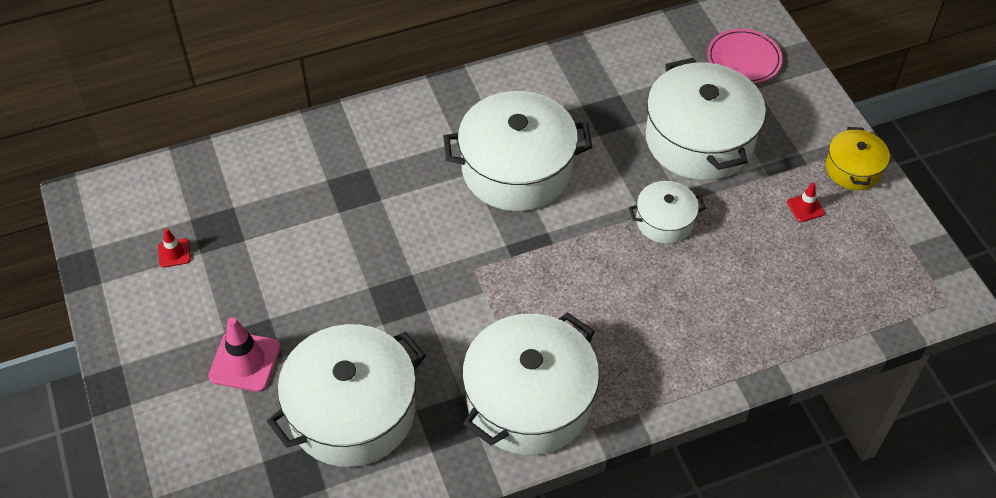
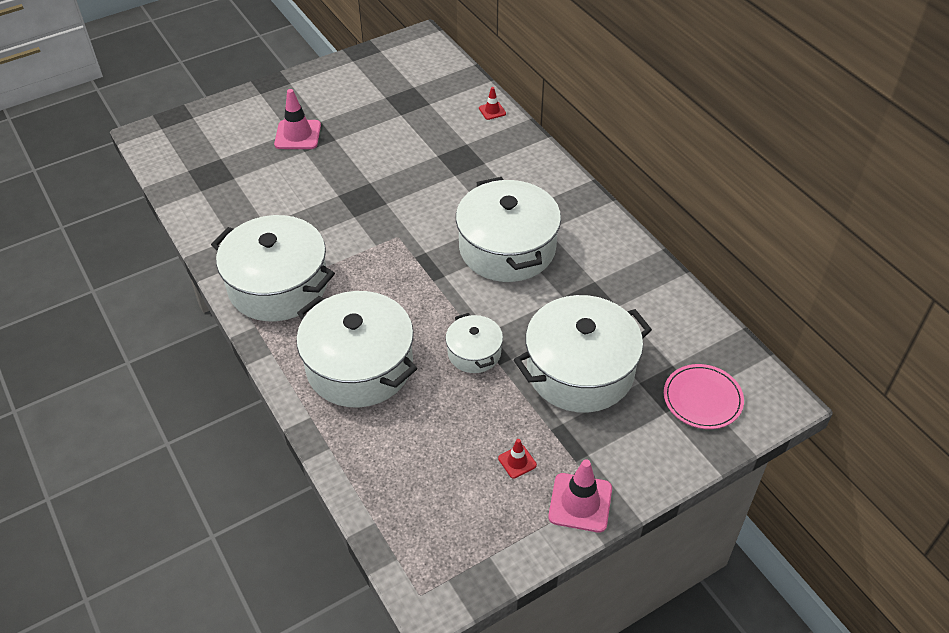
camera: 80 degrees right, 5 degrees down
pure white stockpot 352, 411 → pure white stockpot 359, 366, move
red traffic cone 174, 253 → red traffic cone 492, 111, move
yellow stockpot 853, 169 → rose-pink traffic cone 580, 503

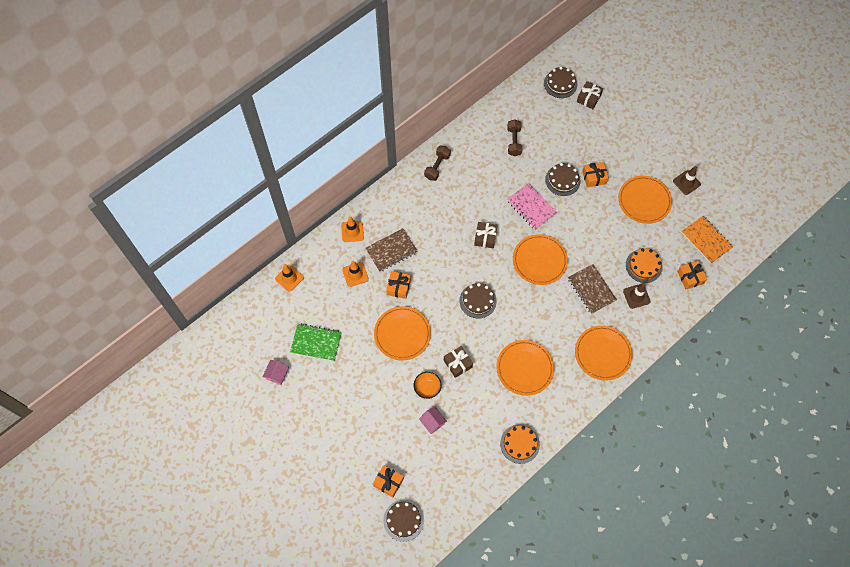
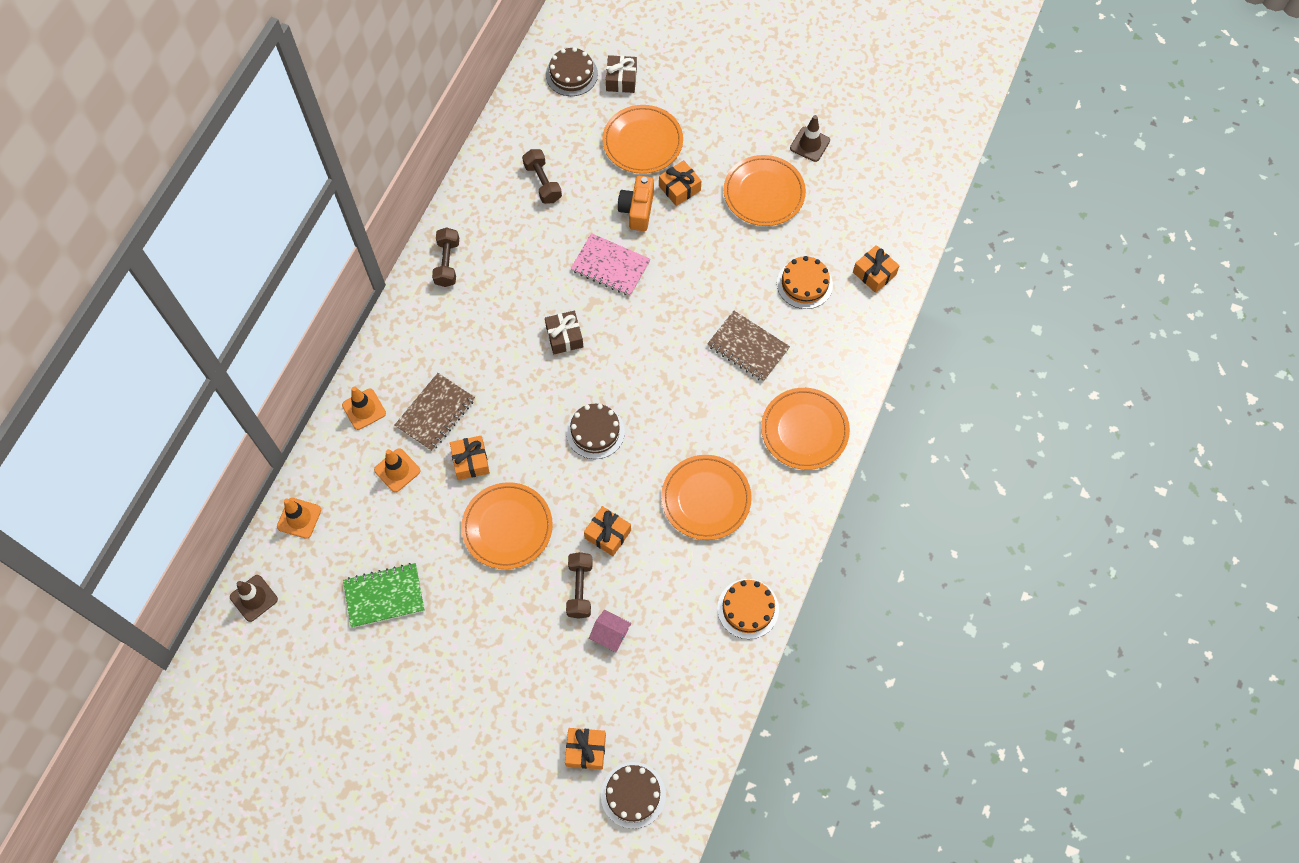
camera: 25 degrees left, 0 degrees up
dark brown traffic cone 636, 296 → dark brown traffic cone 254, 598, move
orange serving bowl 427, 388 → dark brown hand weight 580, 589
dark brown present 457, 363 → orange present 607, 534
orange dinner plate 539, 260 → orange dinner plate 642, 142, move
dark brown layer cake 562, 180 → orange photo camera 637, 210
rose-pink toy house 277, 374 → -
orange exercise book 706, 240 → -

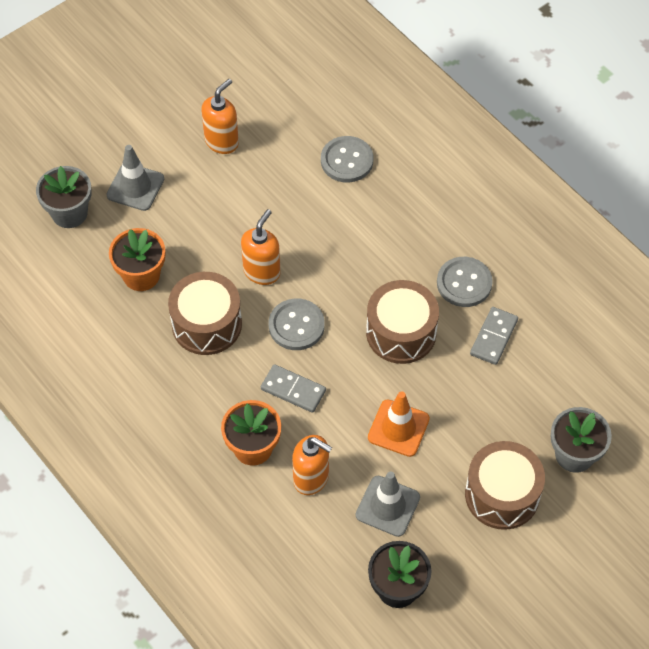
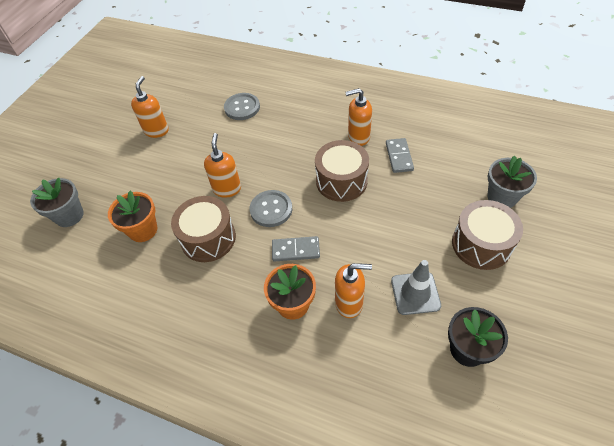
camera: 25 degrees left, 5 degrees down
ash-grey button 464, 283 → orange soap pump 358, 137
ash-grey traffic cone 135, 187 → -
orange traffic cone 398, 428 → -

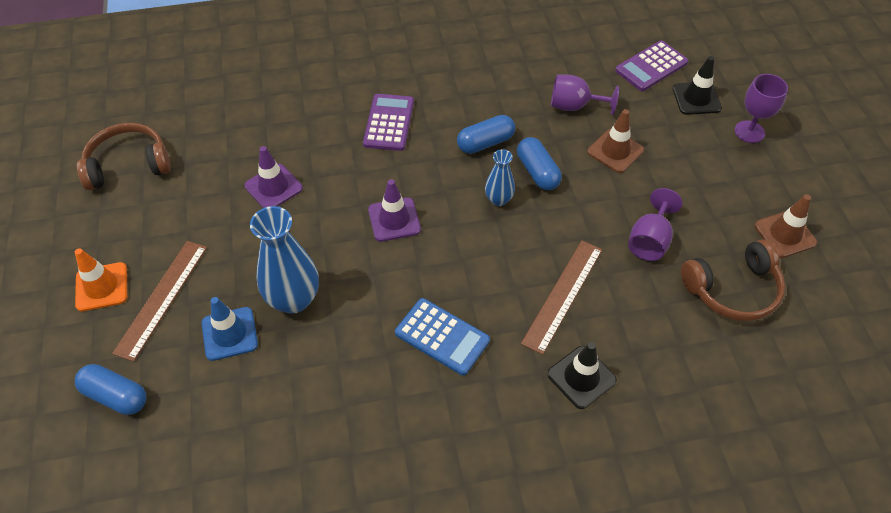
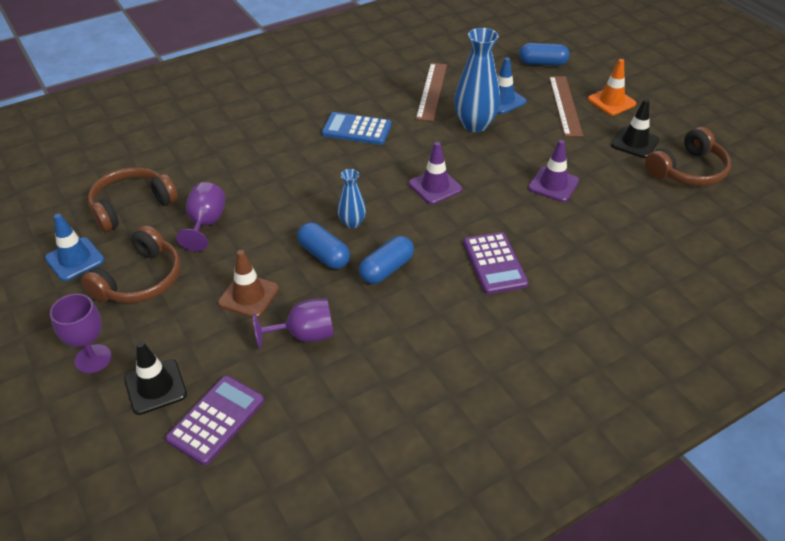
camera: 160 degrees right, 10 degrees down
dark brown traffic cone 785, 234 → royal blue traffic cone 75, 259
- → dark brown headphones 140, 280
dark brown straightedge 563, 295 → dark brown straightedge 432, 91, move
ebony traffic cone 581, 377 → ebony traffic cone 634, 143, move

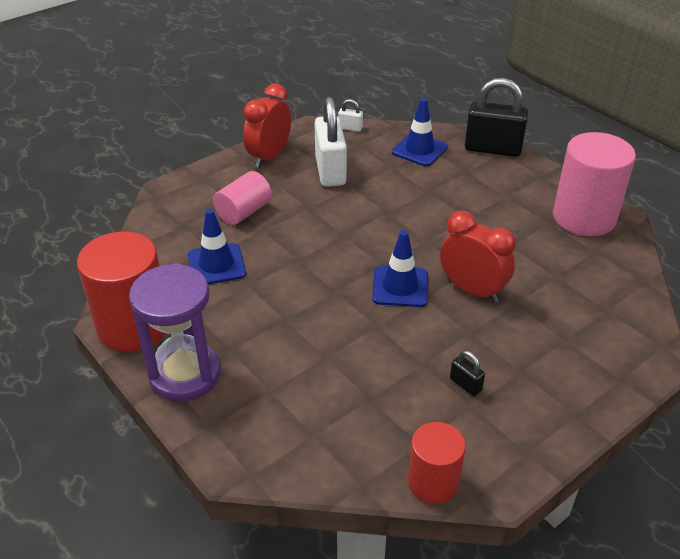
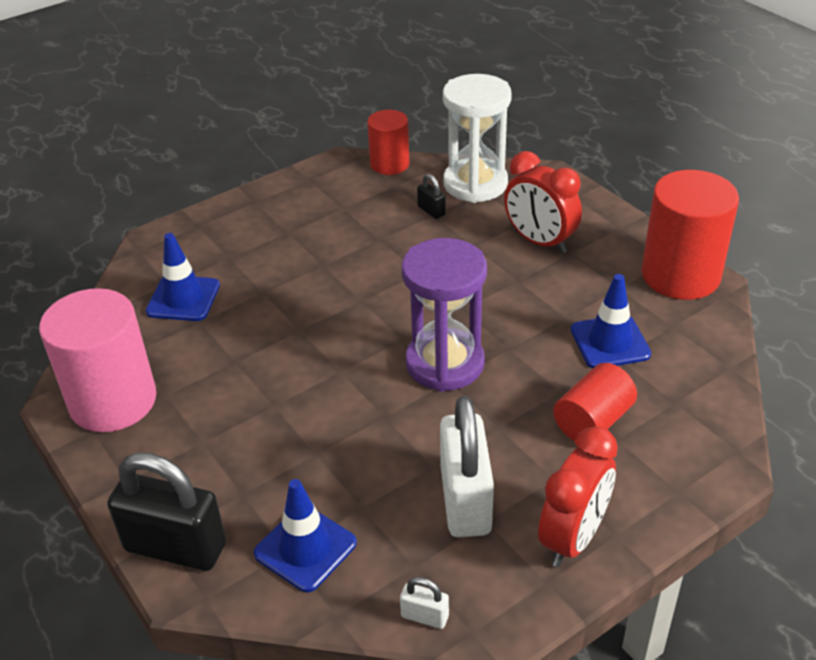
camera: 175 degrees left, 0 degrees up
royal blue traffic cone 400, 287 → royal blue traffic cone 183, 299, move
purple sandglass 185, 374 → purple sandglass 445, 363, move
ebony small lock 465, 384 → ebony small lock 431, 211, move
- → pure white sandglass 475, 184
red clock 472, 290 → red clock 539, 242, move
rose-pink solid cylinder 244, 212 → red solid cylinder 593, 421

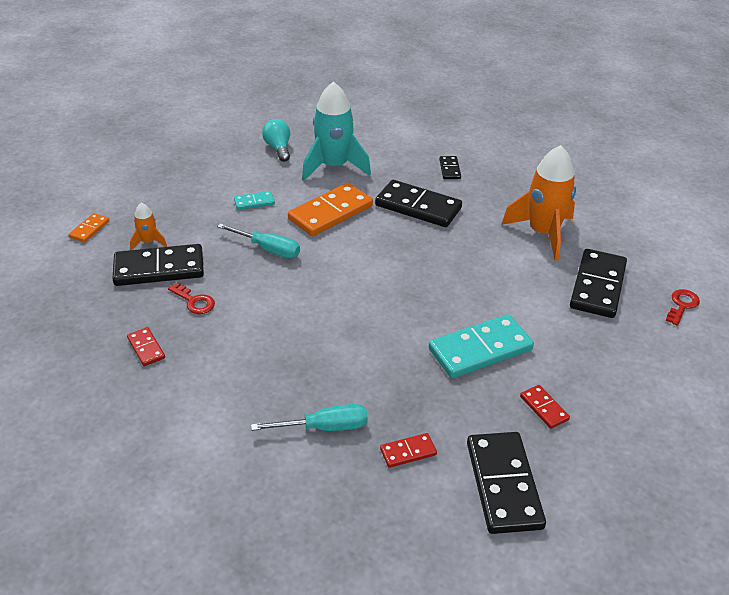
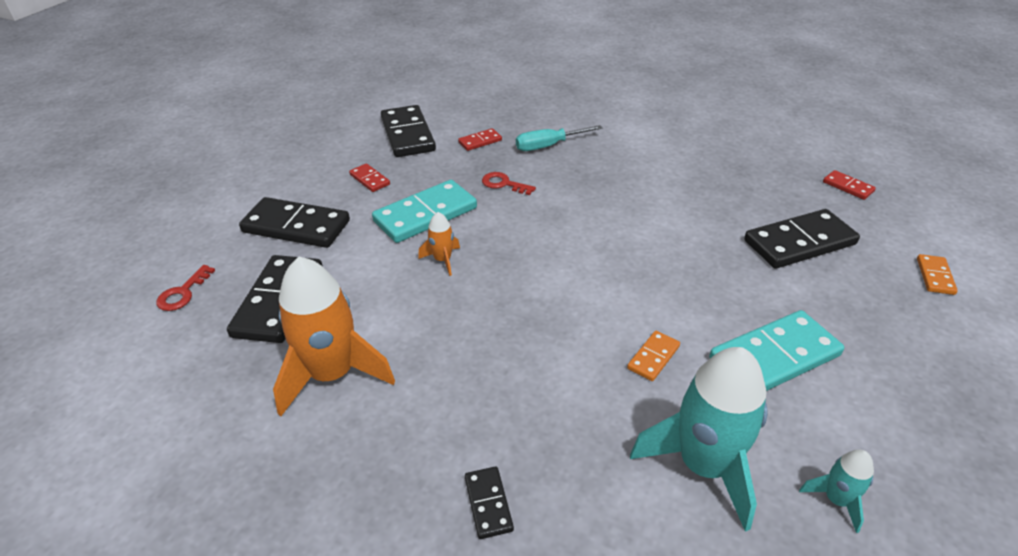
camera: 170 degrees right, 0 degrees up
ebony domino piece 418, 207 → ebony domino piece 296, 227, move
orange toy rocket 148, 242 → orange toy rocket 442, 260, move
red door key 194, 301 → red door key 503, 184, move
orange domino piece 330, 213 → orange domino piece 653, 357, x0.48
aqua domino piece 254, 202 → aqua domino piece 774, 357, x2.07
aqua bulb 278, 148 → aqua toy rocket 836, 500
red domino piece 146, 348 → red domino piece 847, 187, move
aqua flat screwdriver 269, 249 → -

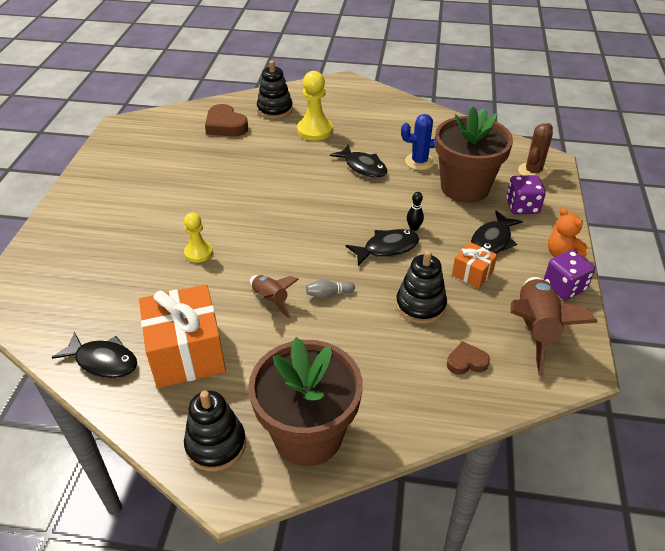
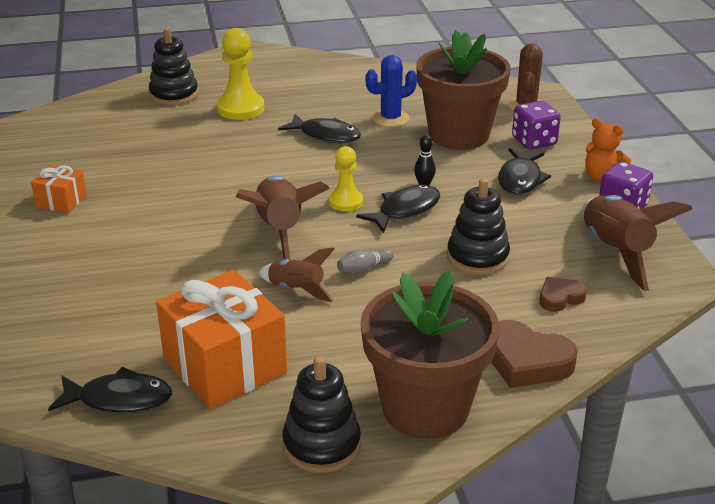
camera: 20 degrees left, 10 degrees down
orange present 472, 273 → orange present 61, 201, move
- → dark brown toy rocket 280, 231
yellow game pawn 198, 253 → yellow game pawn 346, 202, move
dark brown love heart 225, 126 → dark brown love heart 526, 361, move

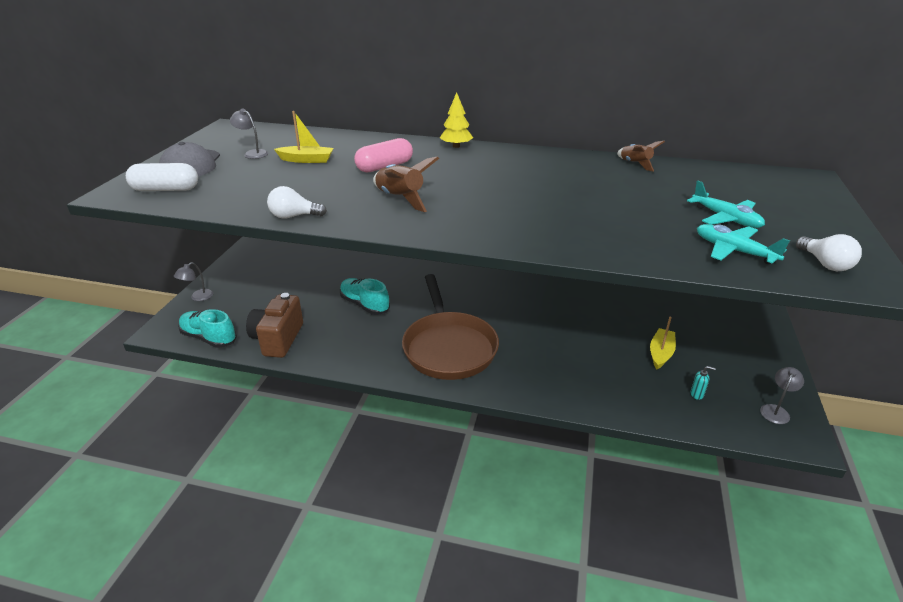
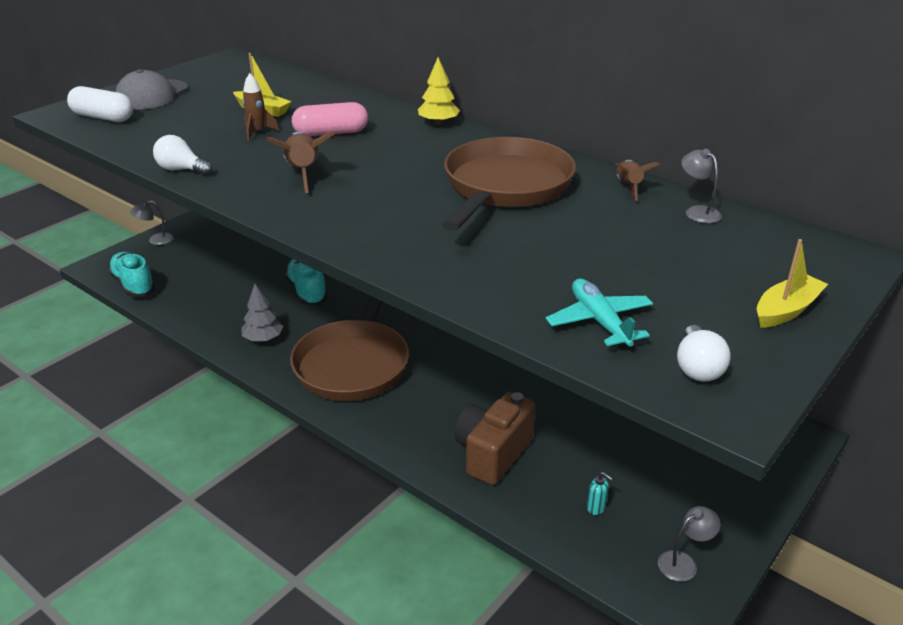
camera: 25 degrees right, 0 degrees up
- → ash-grey toy tree 263, 339
- → dark brown toy rocket 257, 132
- → dark brown pan 505, 187
dark brown photo camera 278, 339 → dark brown photo camera 492, 453, move
ash-grey desk lamp 252, 153 → ash-grey desk lamp 697, 212, move
yellow toy boat 660, 353 → yellow toy boat 786, 310, move
aqua toy plane 725, 218 → -

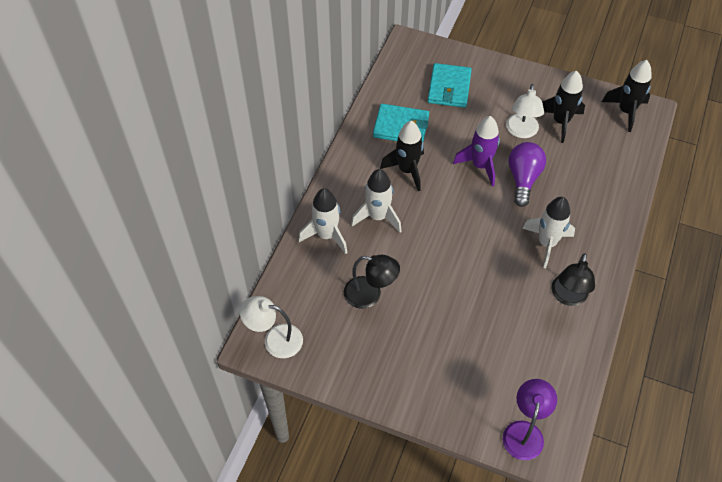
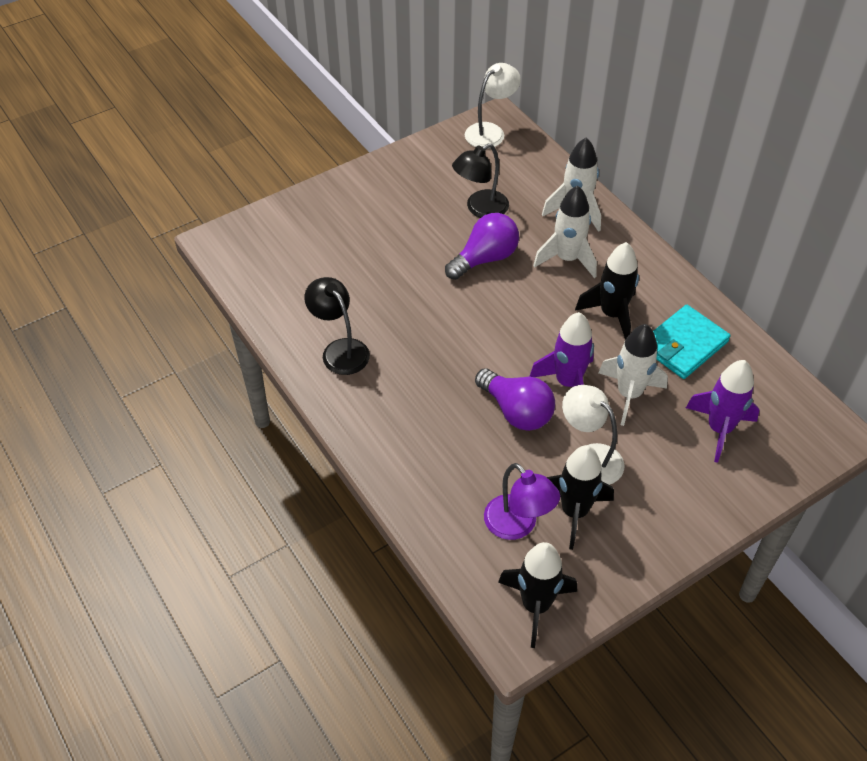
camera: 125 degrees right, 5 degrees down
- → purple bulb 485, 258
purple desk lamp 524, 431 → purple desk lamp 517, 525, move
pure white toy rocket 546, 243 → pure white toy rocket 629, 394, move
aqua card wallet 449, 88 → purple toy rocket 719, 429

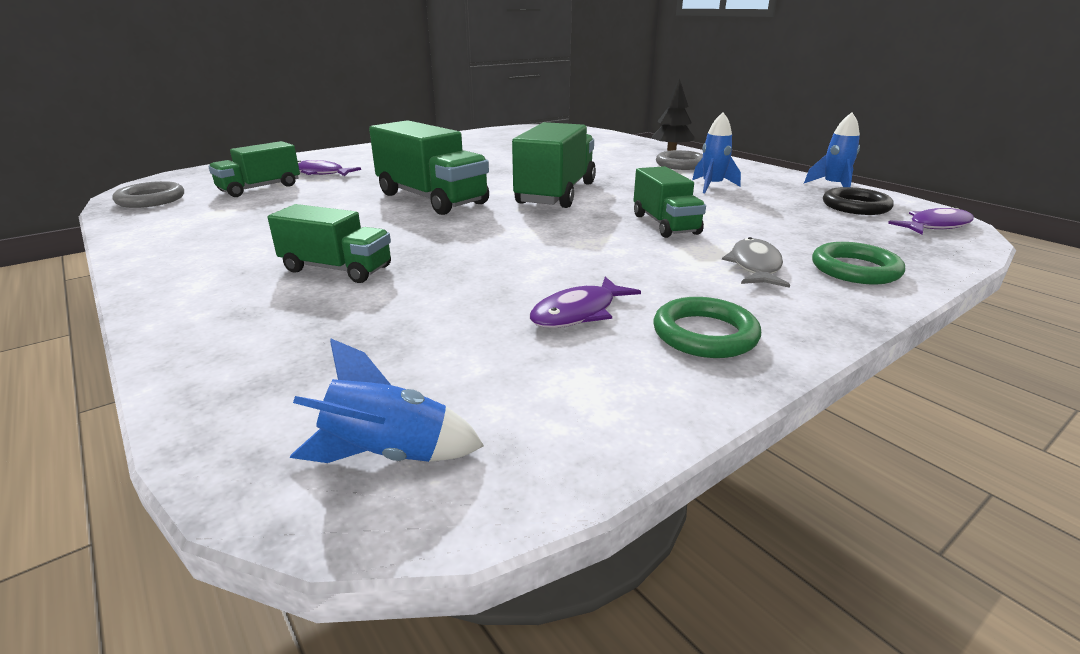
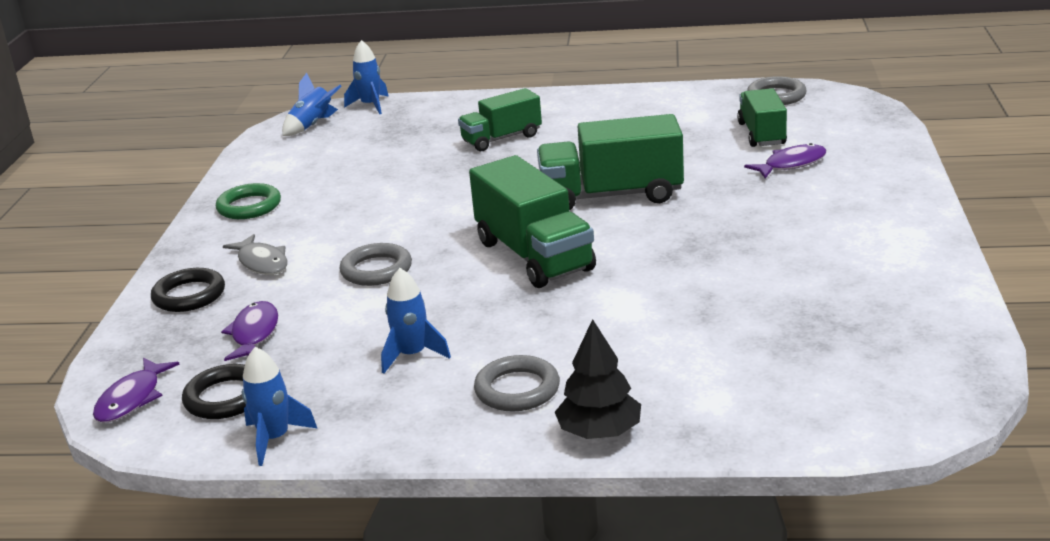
camera: 135 degrees right, 0 degrees up
leaf-green ring 855, 269 → ebony ring 189, 295
purple fish figure 578, 313 → purple fish figure 254, 334, move
leaf-green truck 665, 224 → ash-grey ring 376, 270
- → royal blue toy rocket 371, 105

